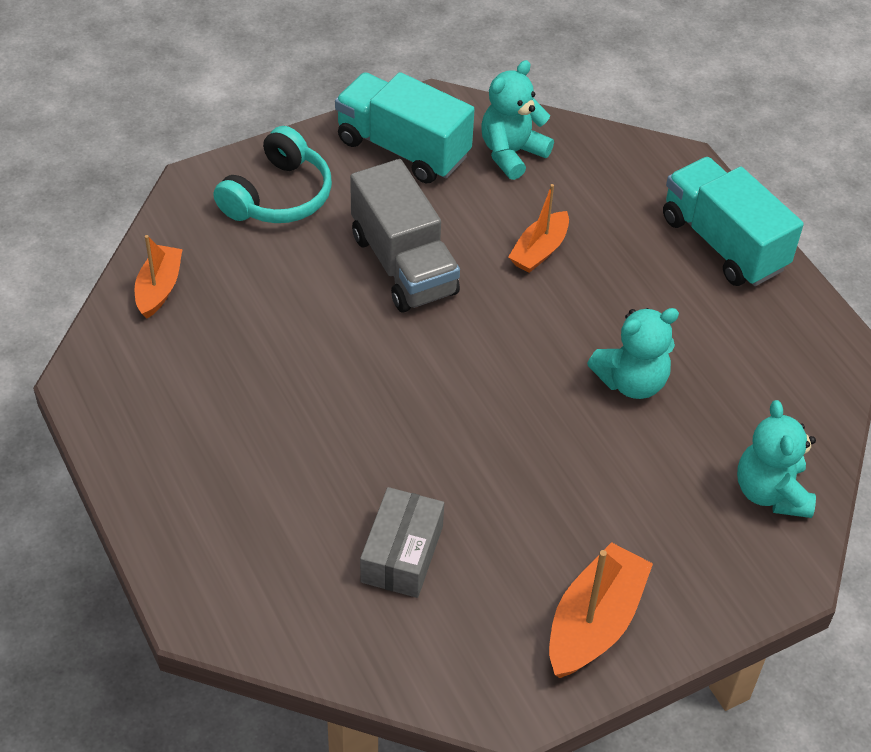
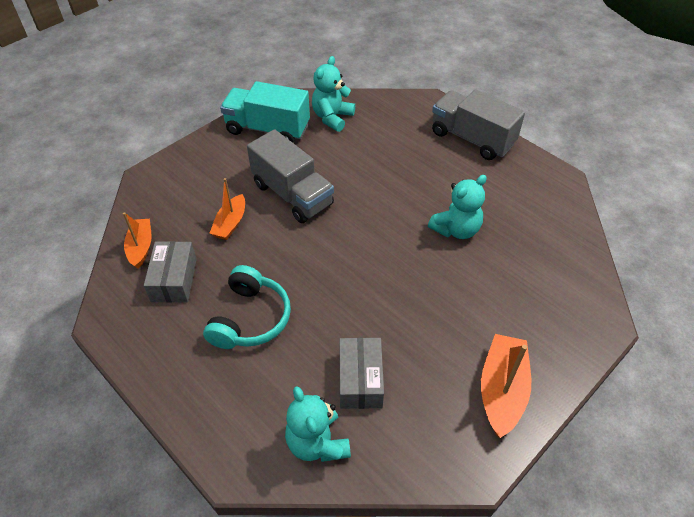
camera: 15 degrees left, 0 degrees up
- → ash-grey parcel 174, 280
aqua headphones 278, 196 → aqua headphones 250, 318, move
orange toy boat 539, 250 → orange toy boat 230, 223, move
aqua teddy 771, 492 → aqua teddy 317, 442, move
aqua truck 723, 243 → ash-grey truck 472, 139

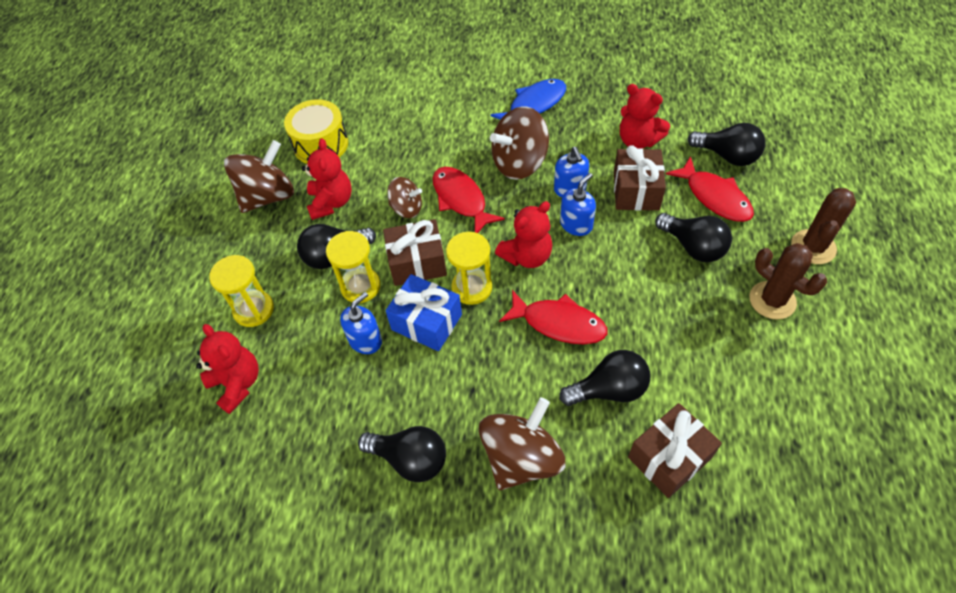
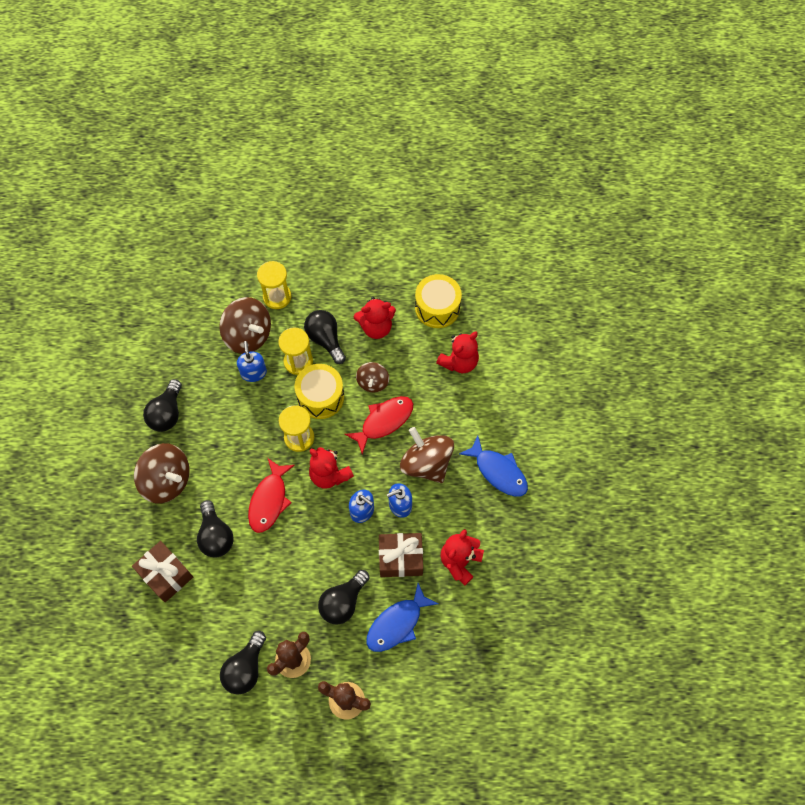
camera: 80 degrees right, 10 degrees up
dark brown spinning top 268, 196 → dark brown spinning top 248, 335, move
ebony bulb 727, 156 → ebony bulb 245, 668, move
royal blue soap pump 365, 340 → royal blue soap pump 253, 372, 135 degrees counterclockwise
dark brown present 417, 263 → yellow snare drum 320, 397
red fish figure 714, 197 → royal blue fish figure 397, 623
red teddy 237, 384 → red teddy 459, 362, move
royal blue present 426, 322 → -

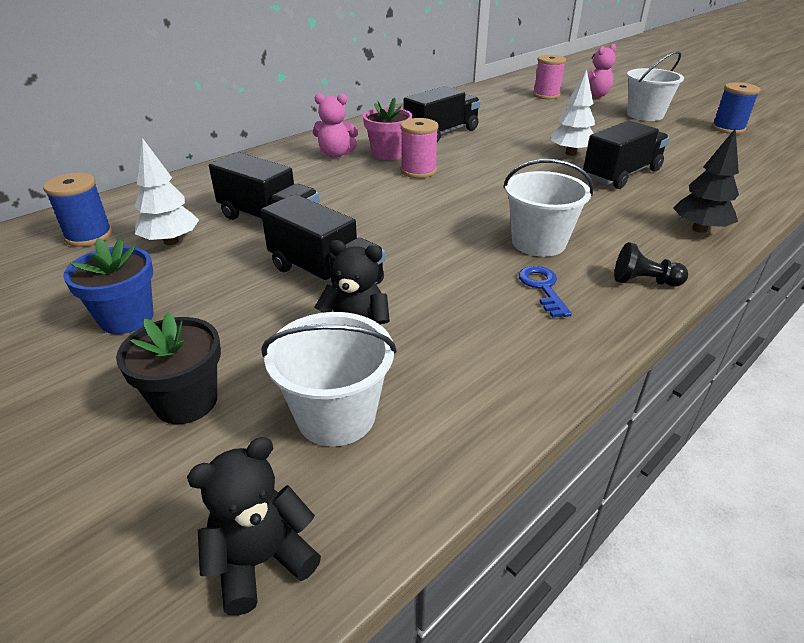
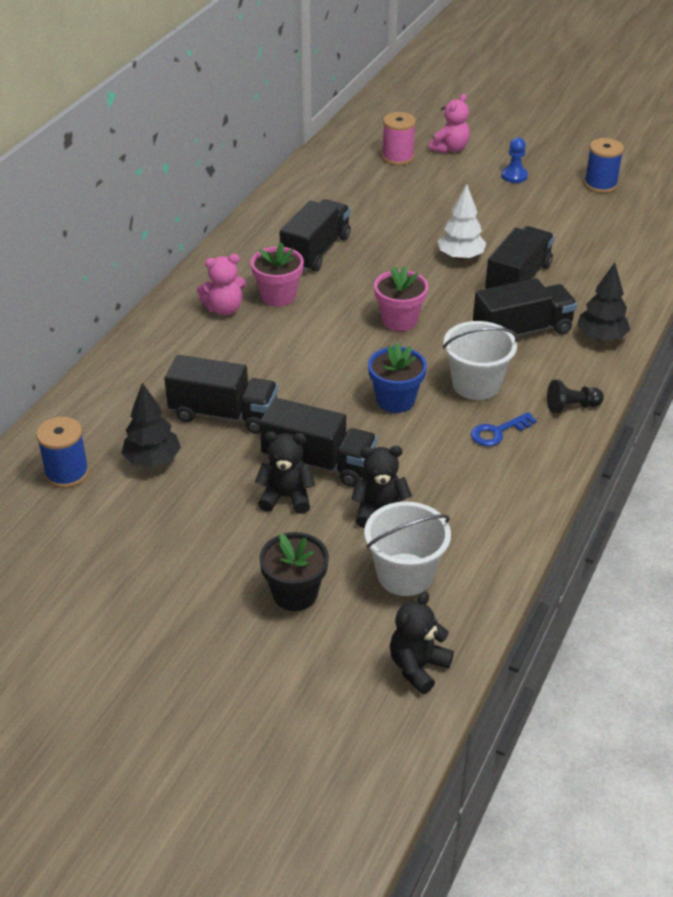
camera: 20 degrees left, 5 degrees up
pure white toy tree 171, 241 → ebony toy tree 152, 460
- → ebony teddy 286, 497
royal blue flower pot 127, 318 → royal blue flower pot 395, 400, move
- → rose-pink flower pot 399, 320
royal blue door key 542, 288 → royal blue door key 498, 432, 90 degrees counterclockwise
- → ebony truck 522, 331
pure white pail 645, 115 → royal blue game pawn 514, 176
rose-pink reel of thread 418, 171 → -

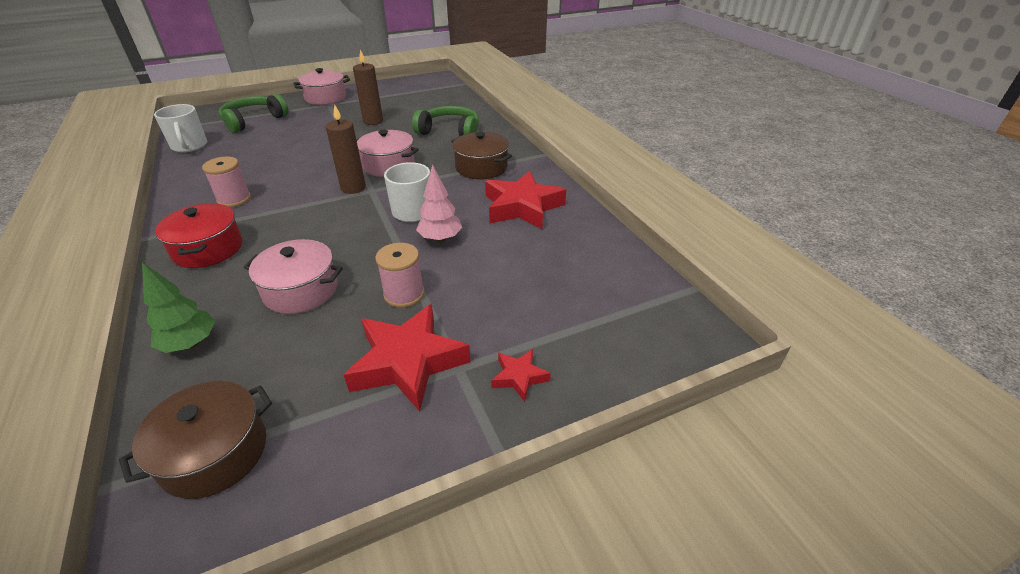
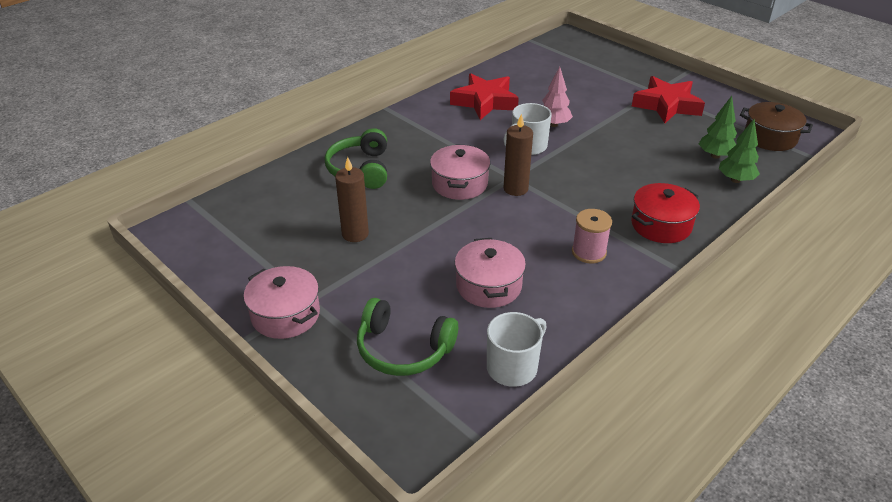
camera: 110 degrees left, 0 degrees up
rose-pink stockpot 301, 290 → rose-pink stockpot 489, 286, move
- → leaf-green toy tree 715, 156
rose-pink reel of thread 404, 294 → -
dark brown stockpot 481, 167 → -
red star 519, 377 → -

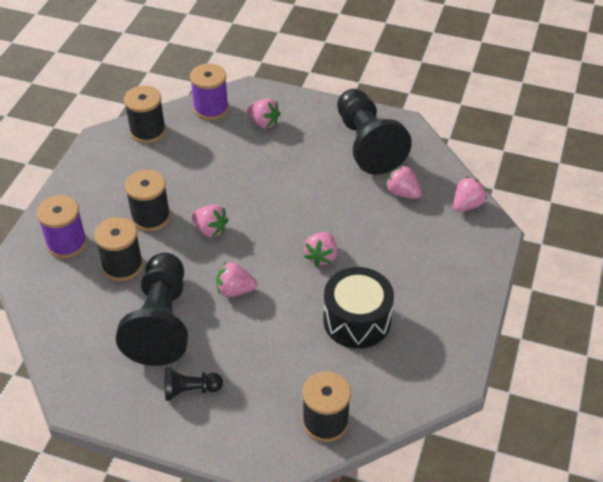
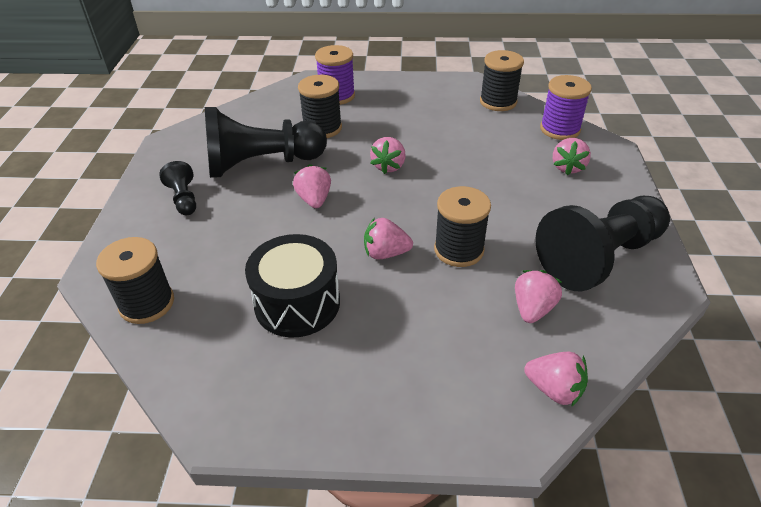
camera: 75 degrees right, 5 degrees down
ebony reel of thread 151, 217 → ebony reel of thread 459, 250, move

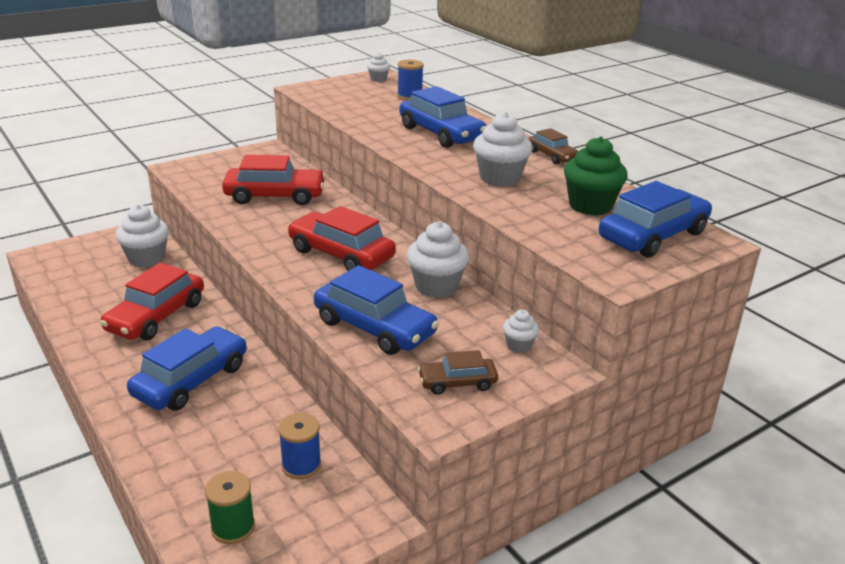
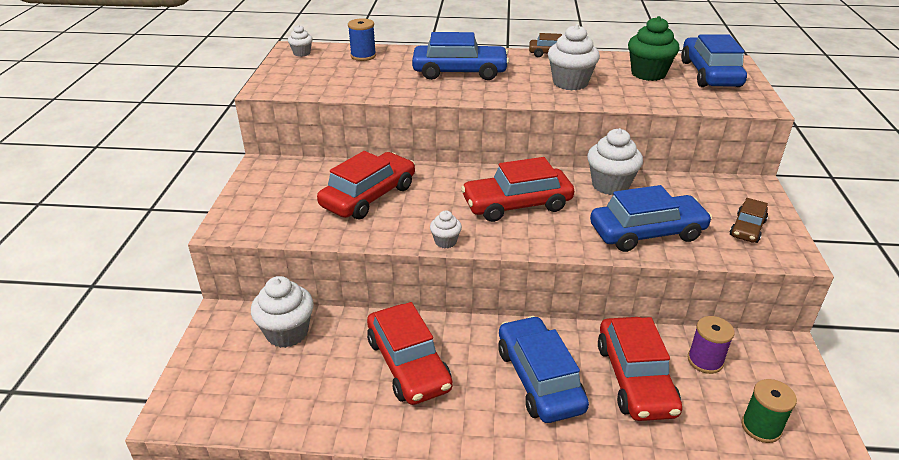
camera: 50 degrees left, 5 degrees up
pure white cupcake 519, 345 → pure white cupcake 445, 242, move
- → red automobile 635, 378
royal blue reel of thread 301, 465 → purple reel of thread 705, 361

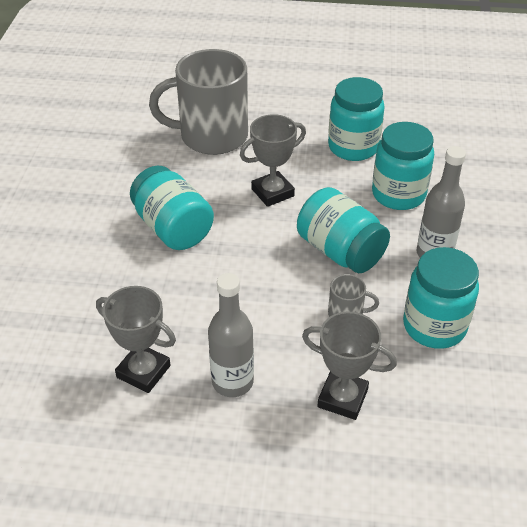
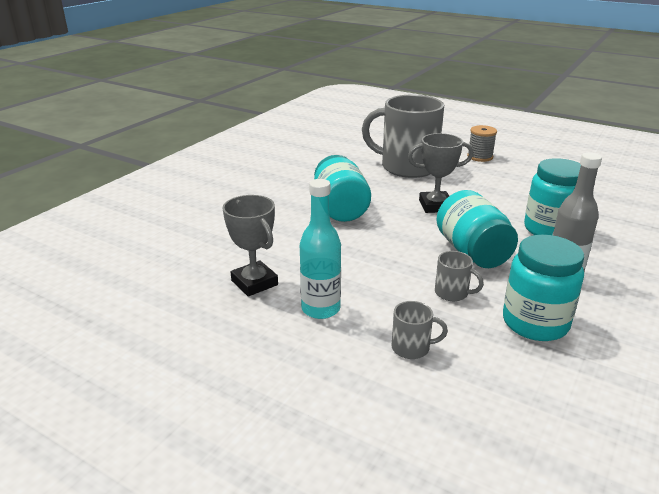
camera: 25 degrees right, 15 degrees down
ash-grey drink bottle 232, 382 → aqua drink bottle 320, 309
ash-grey prize cup 342, 398 → ash-grey tea mug 412, 348
- → ash-grey reel of thread 480, 157
aqua jam jar 353, 147 → -

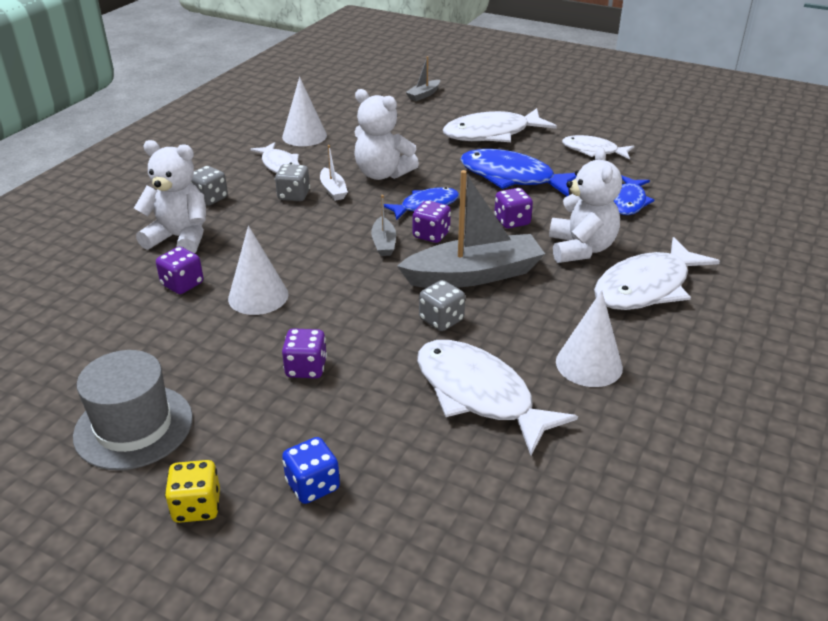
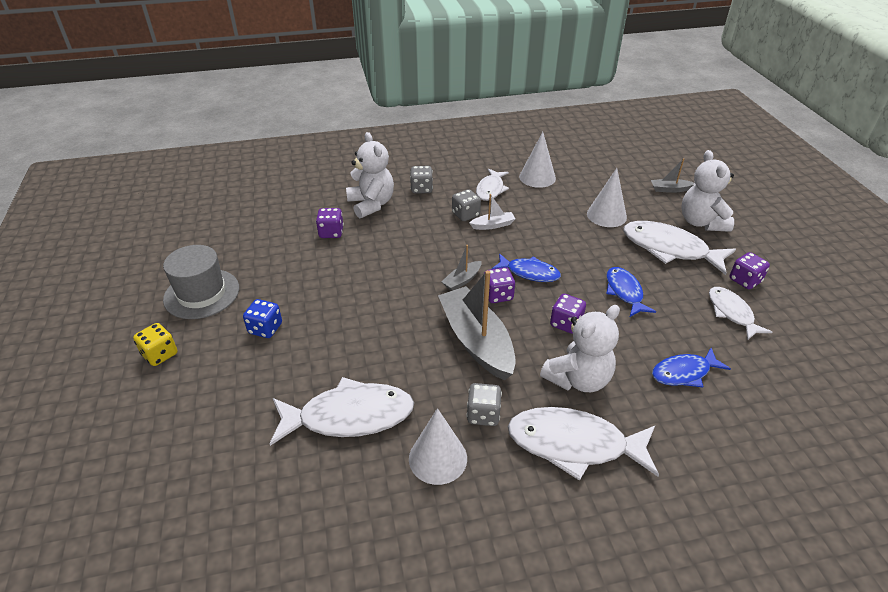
camera: 50 degrees right, 5 degrees up
royal blue die 313, 485 → royal blue die 265, 328, move
pure white fish figure 479, 395 → pure white fish figure 349, 416, 75 degrees clockwise
ash-grey toy boat 474, 275 → ash-grey toy boat 476, 341, 150 degrees counterclockwise
ash-grey die 441, 320 → ash-grey die 483, 414, move
pure white toy boat 333, 190 → pure white toy boat 493, 225, 135 degrees counterclockwise
pure white cone 258, 296 → pure white cone 606, 215, move
royal blue fish figure 512, 177 → royal blue fish figure 624, 292, x0.60
pure white teddy 382, 174 → pure white teddy 701, 222, move
purple die 306, 368 → purple die 745, 280, move

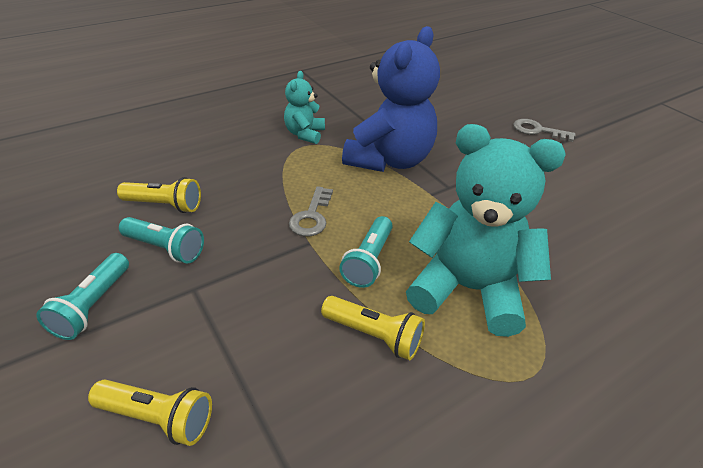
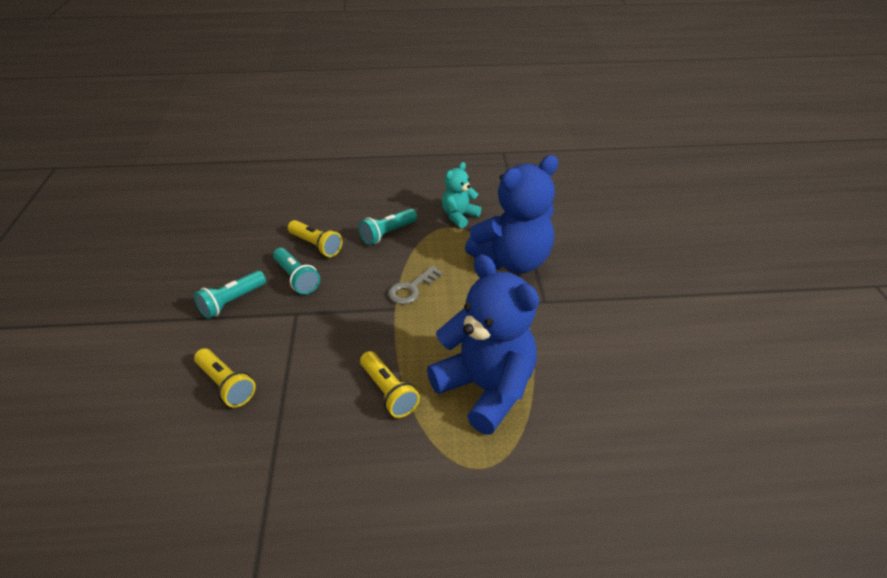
camera: 30 degrees right, 0 degrees up
aqua torch 368, 261 → aqua torch 387, 234, move
aqua teddy 468, 289 → royal blue teddy 486, 388
ash-grey door key 537, 130 → -

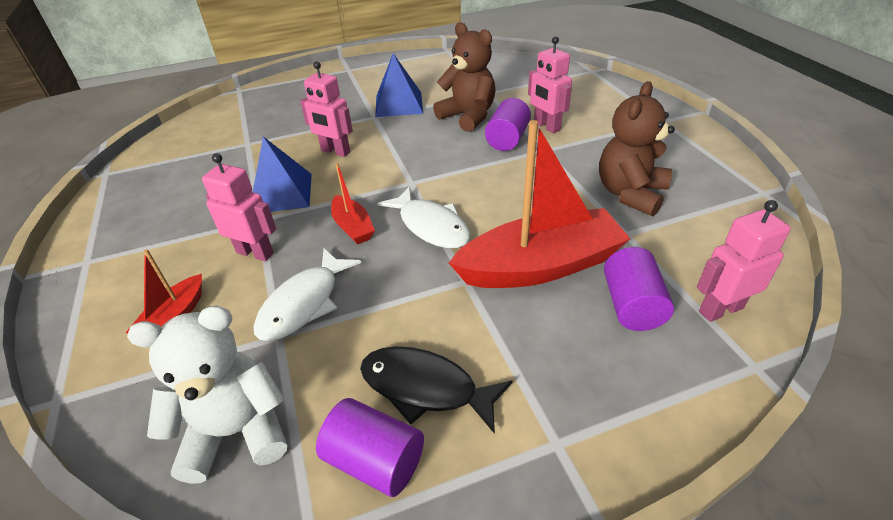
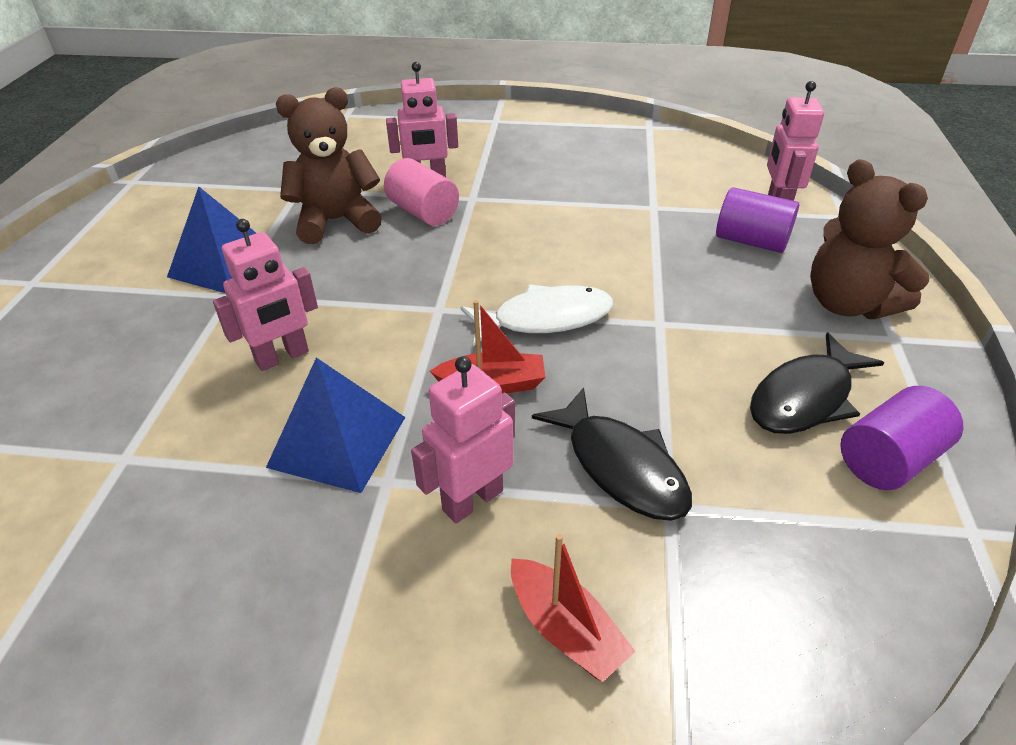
camera: 65 degrees left, 0 degrees up
purple solid cylinder 507, 139 → rose-pink solid cylinder 423, 212
pure white fish figure 304, 303 → ebony fish figure 621, 467
dark brown teddy 630, 194 → dark brown teddy 848, 304, move
pure white teddy 237, 431 → -
red toy boat 540, 266 → -

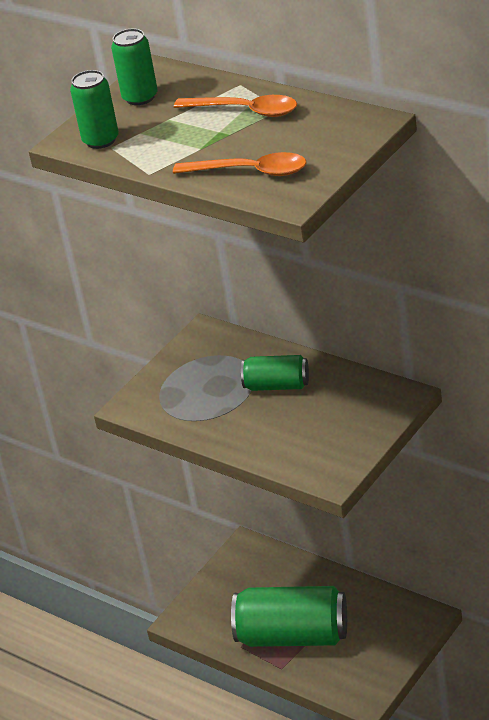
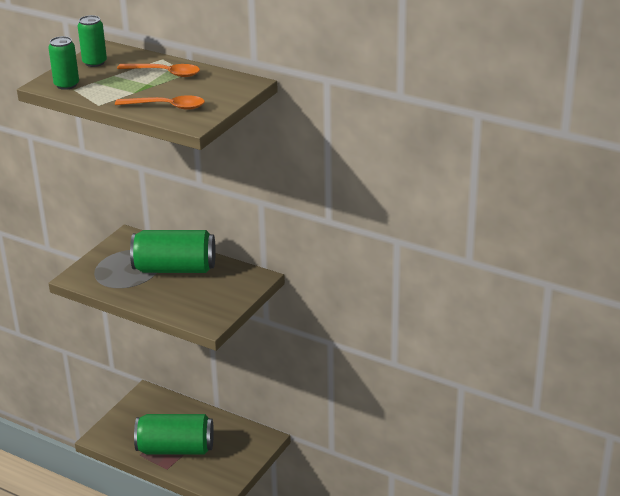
camera: 10 degrees left, 5 degrees down
leaf-green soda can 277, 385 → leaf-green soda can 175, 269, x1.86

